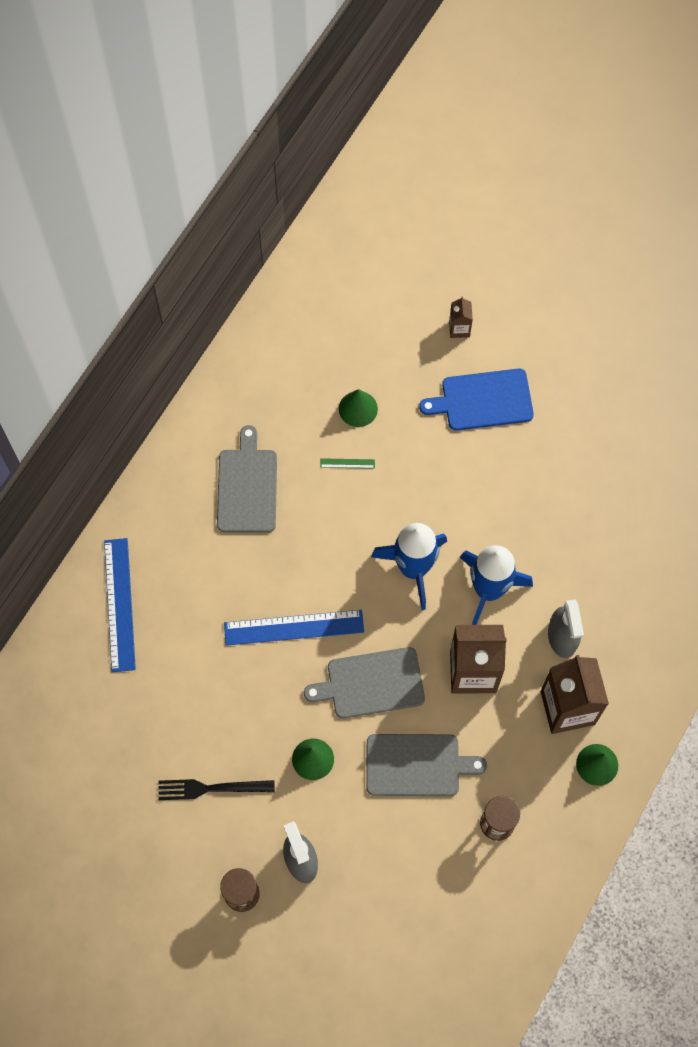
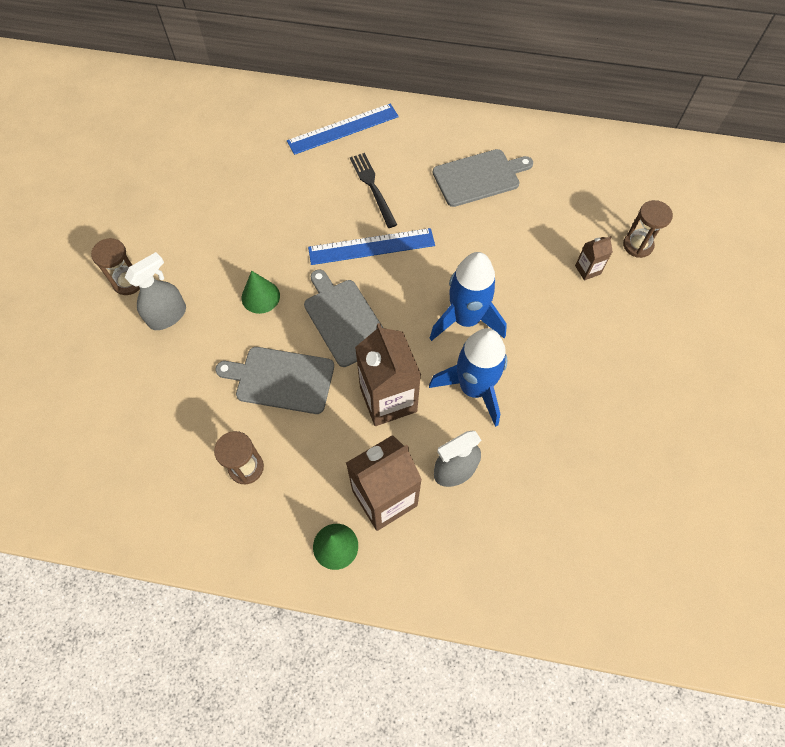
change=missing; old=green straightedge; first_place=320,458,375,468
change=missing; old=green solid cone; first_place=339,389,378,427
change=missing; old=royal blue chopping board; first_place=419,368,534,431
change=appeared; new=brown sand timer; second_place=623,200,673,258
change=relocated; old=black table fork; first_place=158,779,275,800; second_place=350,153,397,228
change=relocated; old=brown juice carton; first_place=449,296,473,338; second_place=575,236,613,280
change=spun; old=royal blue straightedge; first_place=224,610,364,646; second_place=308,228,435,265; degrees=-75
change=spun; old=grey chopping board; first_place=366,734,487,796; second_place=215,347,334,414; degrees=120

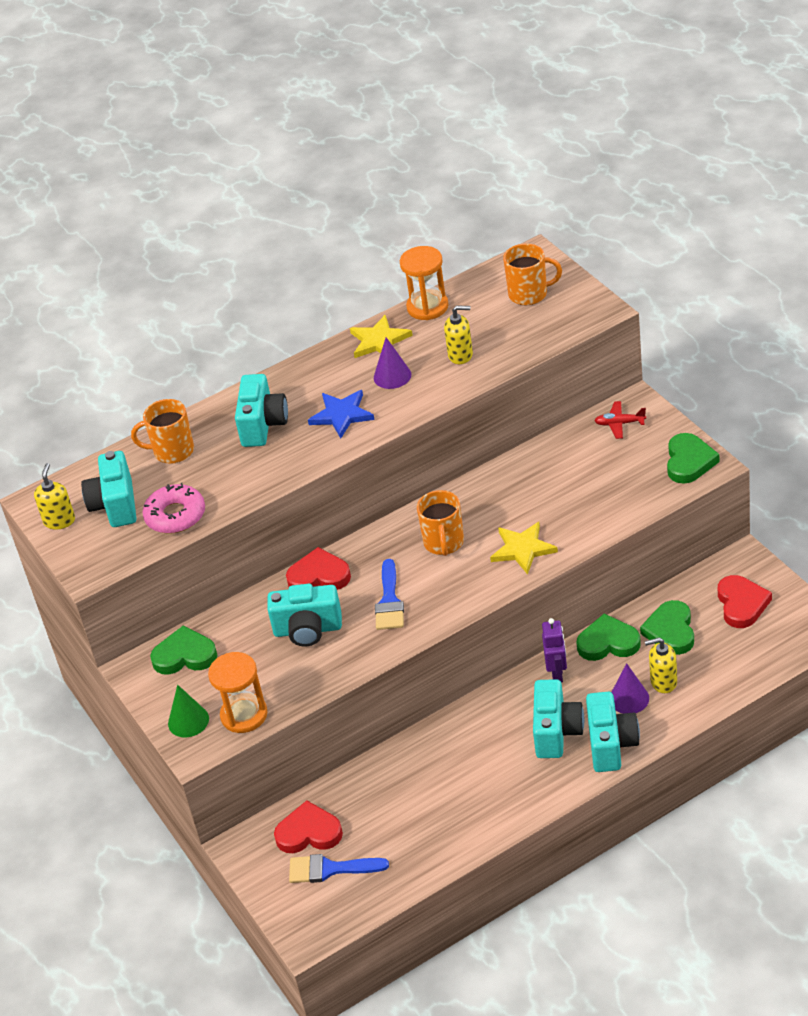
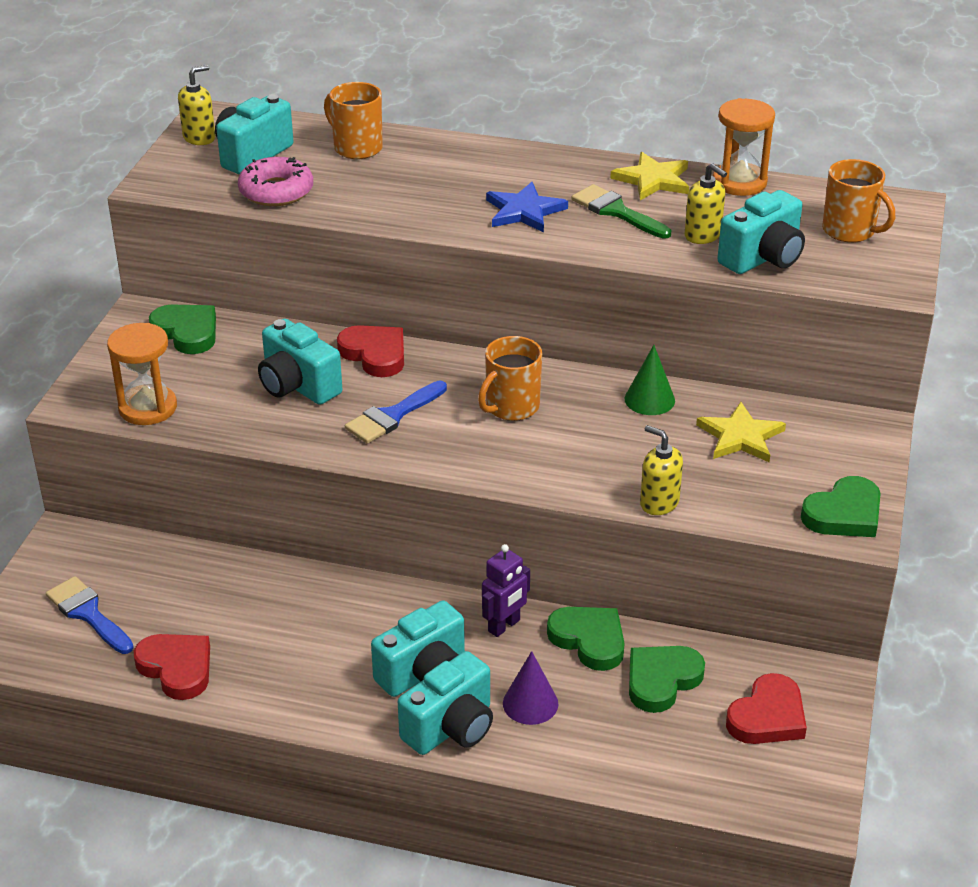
change=missing; old=scarlet toy plane; first_place=594,401,646,439
change=relocated; old=green solid cone; first_place=168,685,209,737; second_place=625,345,675,415
change=relocated; old=turquoise compact camera; first_place=235,374,288,447; second_place=717,190,805,274
change=relocated; old=scarlet love heart; first_place=274,800,343,853; second_place=134,634,210,700
change=relocated; old=golden star shape; first_place=490,522,558,575; second_place=696,402,786,462
change=relocated; old=golden soap pump; first_place=645,638,677,693; second_place=640,425,683,515
change=exchanged; old=royal purple solid cone; new=green brush; first_place=374,337,411,389; second_place=572,184,671,239

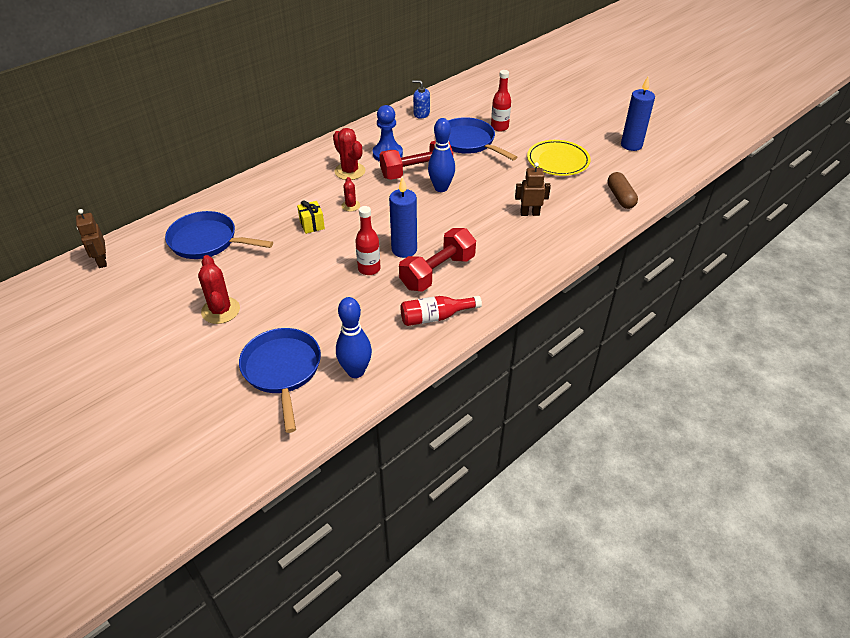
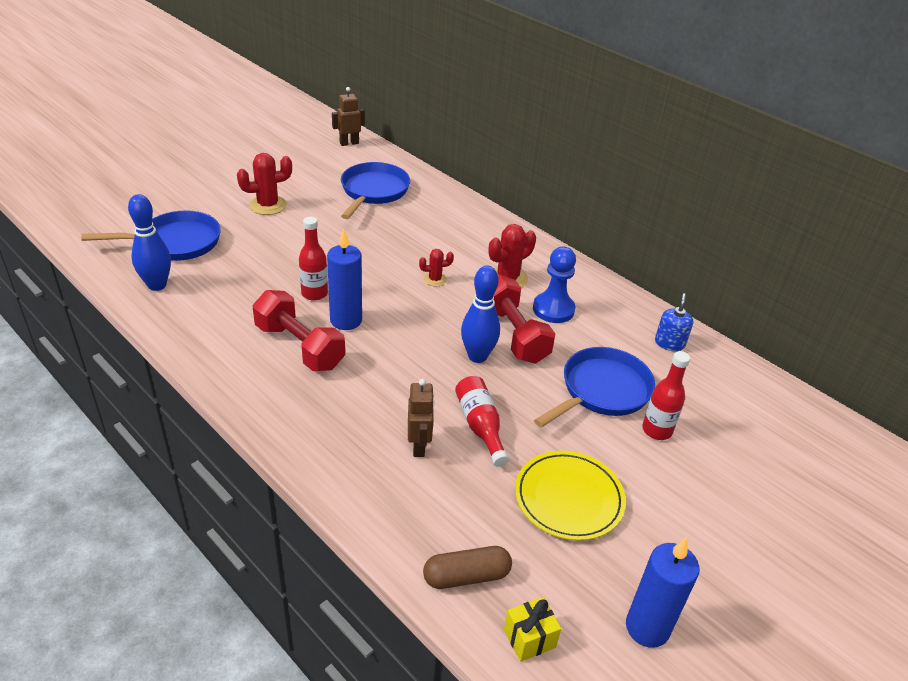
change=relocated; old=golden gift; first_place=297,200,325,234; second_place=504,597,561,662
change=relocated; old=scarlet flask; first_place=400,296,482,326; second_place=455,376,509,467

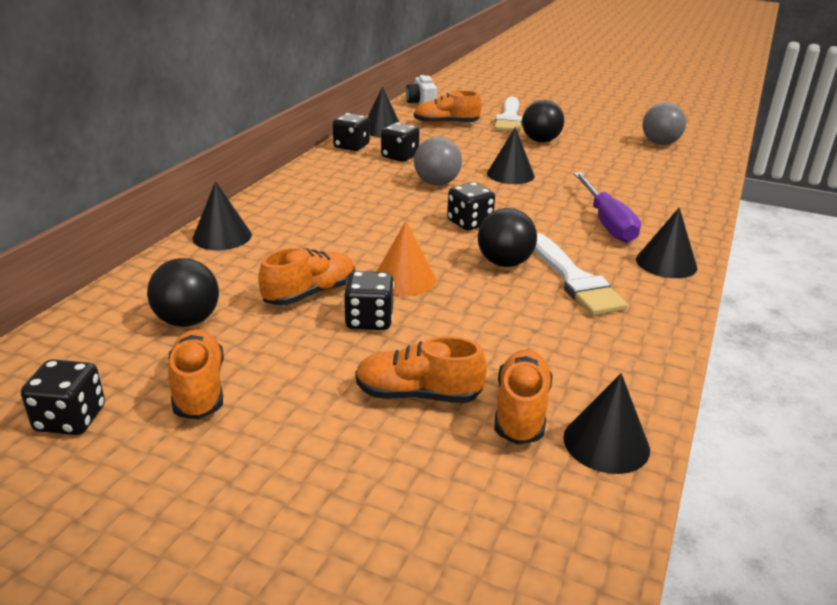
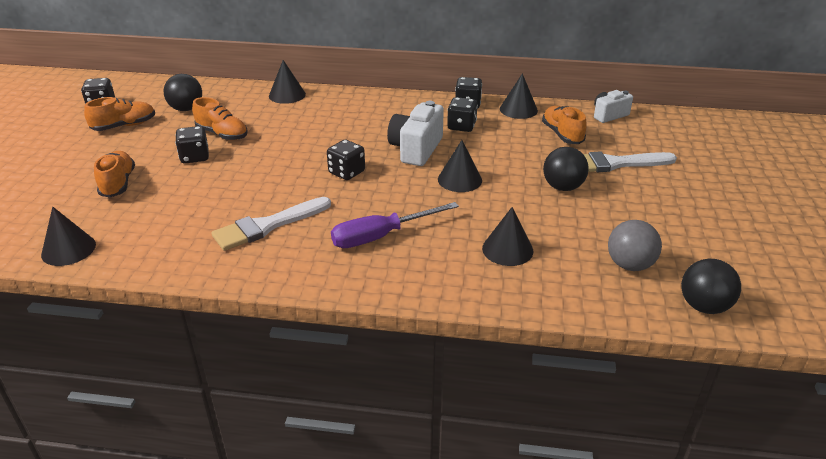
change=missing; old=orange-coloured solid cone; first_place=377,221,436,296
change=missing; old=orange-coloured shoe; first_place=494,350,553,445
change=relocated; old=black play ball; first_place=478,208,537,267; second_place=681,259,741,314
change=relocated; old=black solid cone; first_place=636,207,697,278; second_place=482,207,533,266
change=exchanged; old=grey play ball; new=pure white compact camera; first_place=414,136,462,185; second_place=387,101,444,166

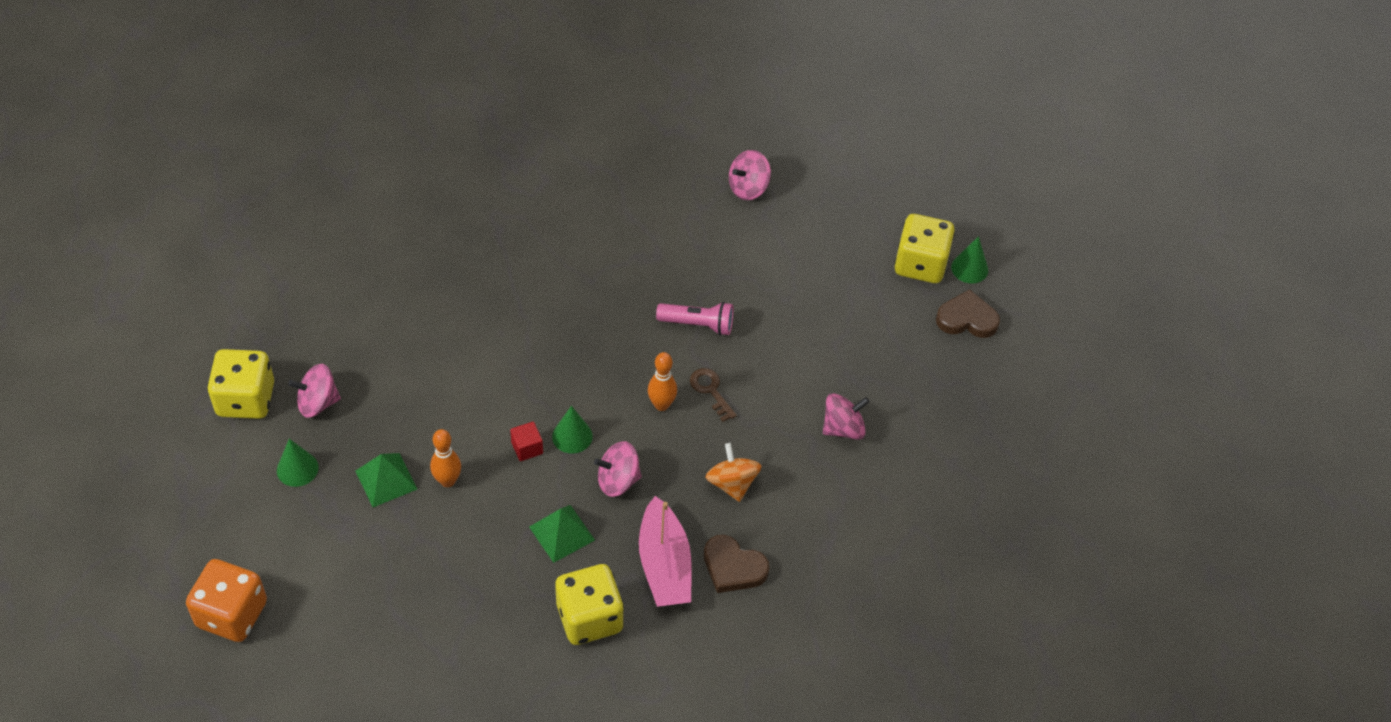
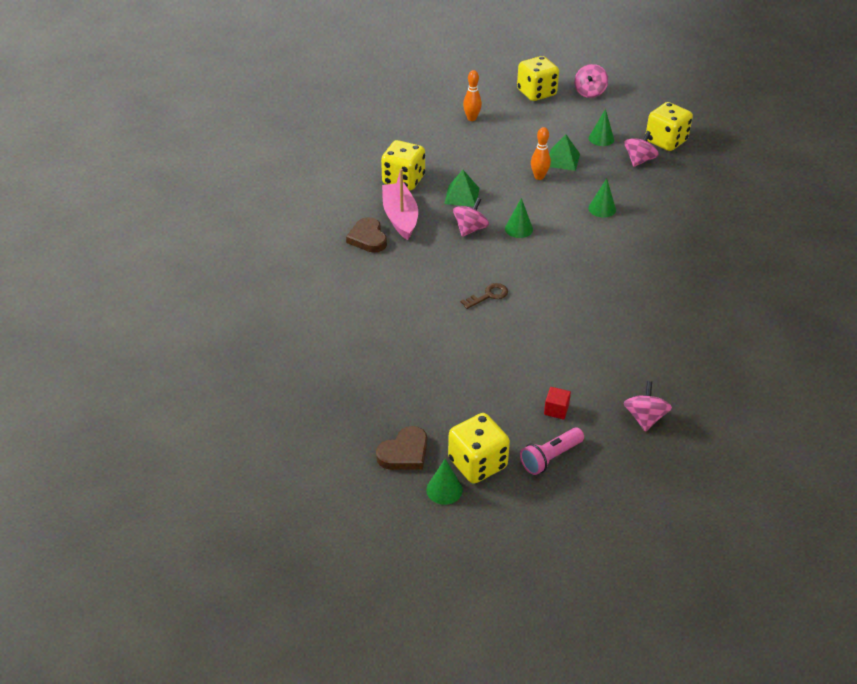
change=missing; old=orange-coloured spinning top; first_place=706,443,761,502
change=appeared; new=green solid cone; second_place=588,178,616,218
change=relocated; old=scarlet block; first_place=510,422,543,461; second_place=544,387,571,420
change=relocated; old=orange-coloured tenpin; first_place=648,352,677,411; second_place=463,70,482,121
change=relocated; old=rosy flashlight; first_place=656,302,734,336; second_place=520,427,584,475
change=relocated; old=rosy spinning top; first_place=823,393,869,440; second_place=574,64,608,98
change=colour; old=orange-coloured die; new=golden die; first_place=186,559,267,642; second_place=517,56,559,101
change=spun; old=rosy boat; first_place=639,496,692,607; second_place=382,169,418,240; degrees=45
change=spun; old=brown key; first_place=690,368,737,422; second_place=461,283,508,309; degrees=-45
change=spun; old=brown love heart; first_place=704,535,769,593; second_place=346,217,387,253; degrees=-90

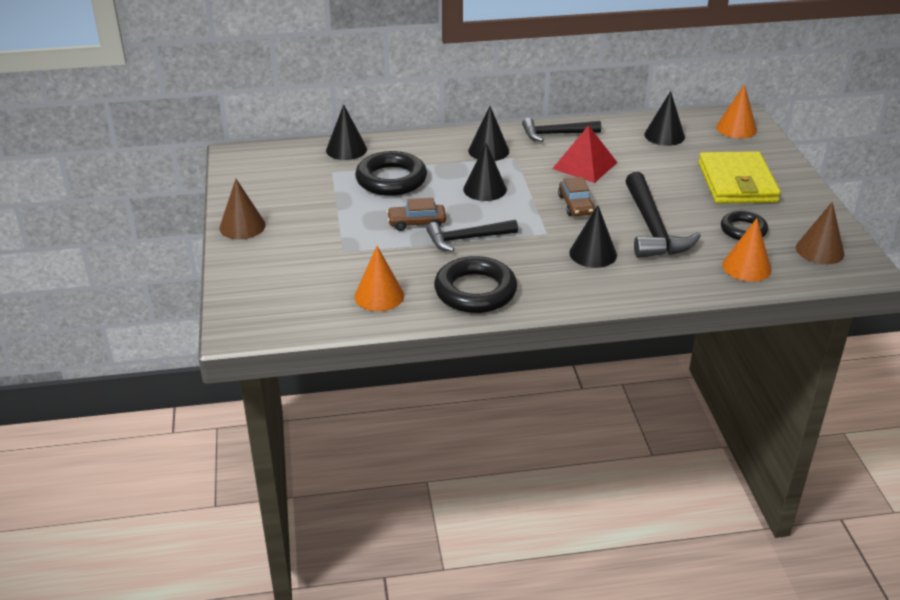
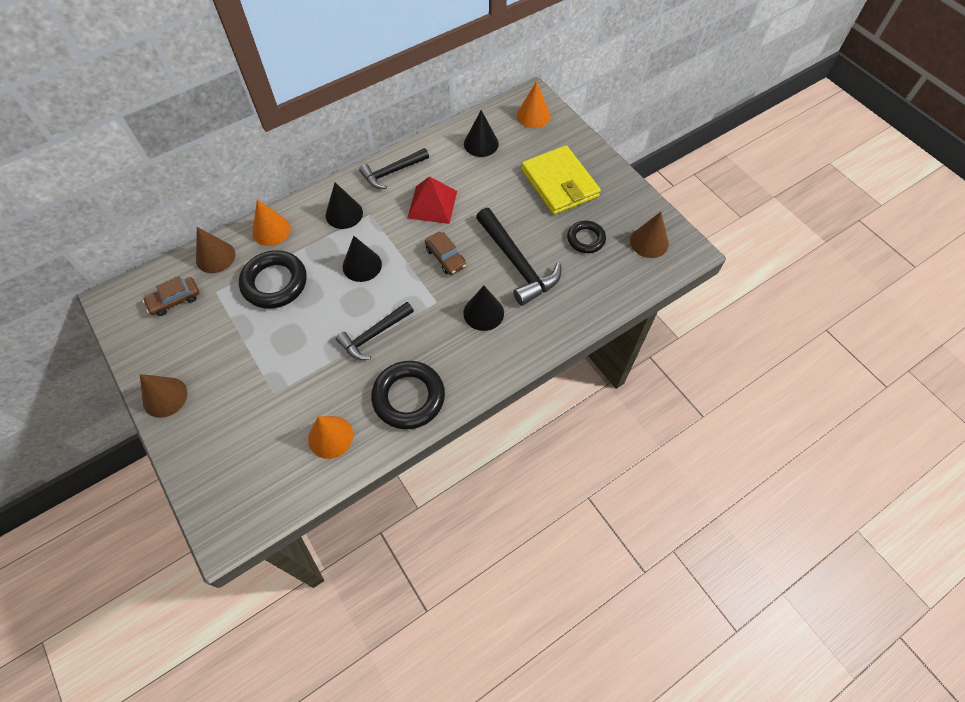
change=relocated; old=brown automobile; first_place=387,198,446,231; second_place=143,276,200,316
change=relocated; old=orange-coloured solid cone; first_place=722,218,772,282; second_place=252,199,291,246
change=colour; old=black solid cone; new=brown solid cone; first_place=326,104,367,160; second_place=196,227,235,273

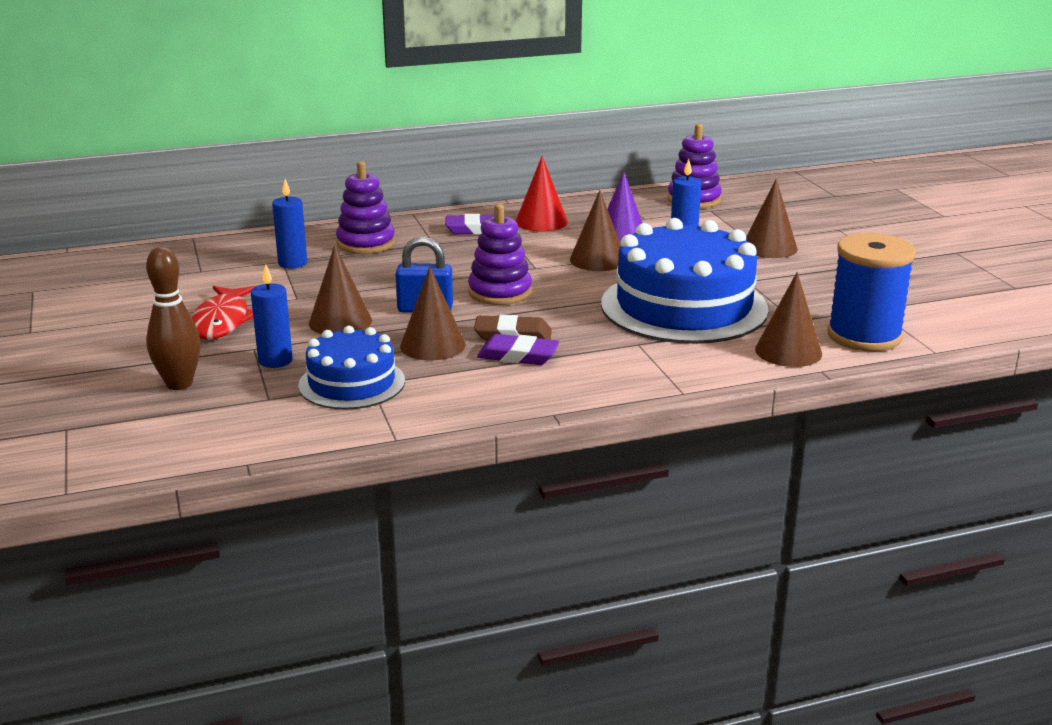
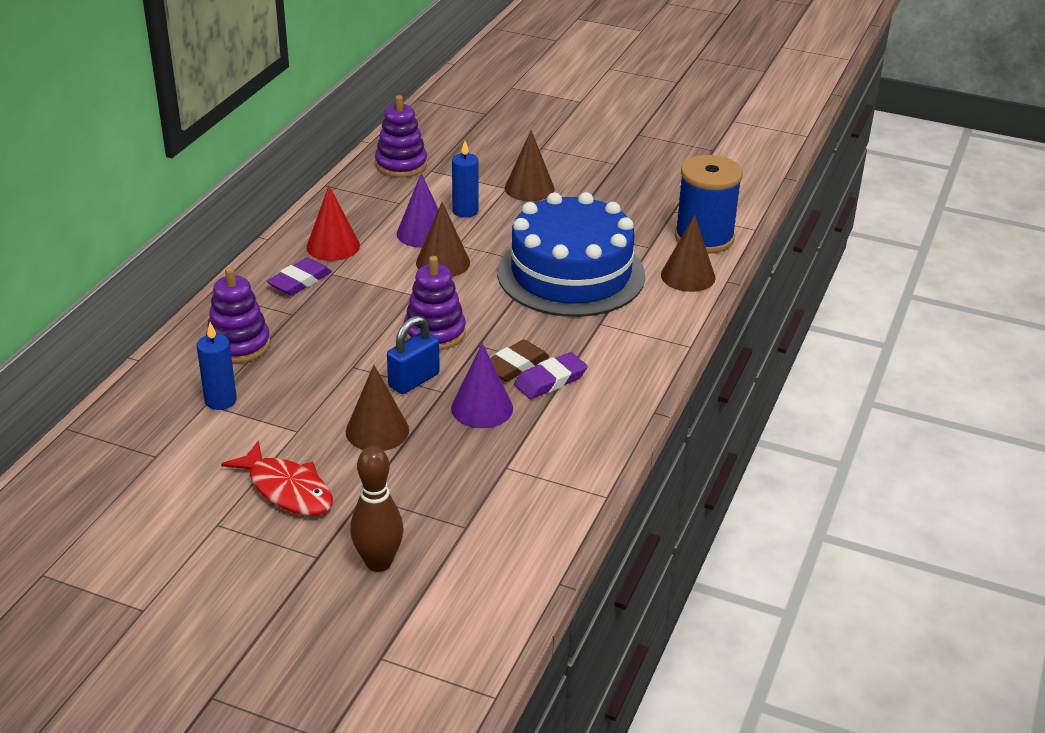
change=missing; old=royal blue wax candle; first_place=251,264,293,368
change=missing; old=royal blue gateau; first_place=298,326,405,410
change=colour; old=brown solid cone; new=royal purple solid cone; first_place=400,267,466,361; second_place=451,343,513,428

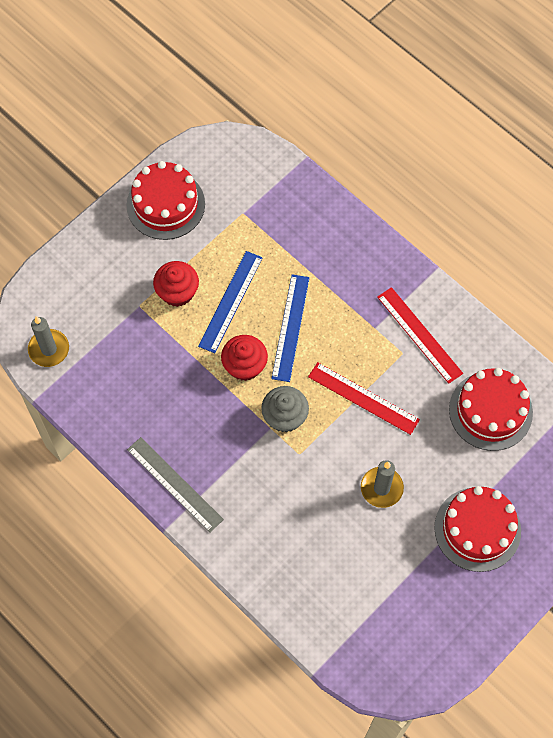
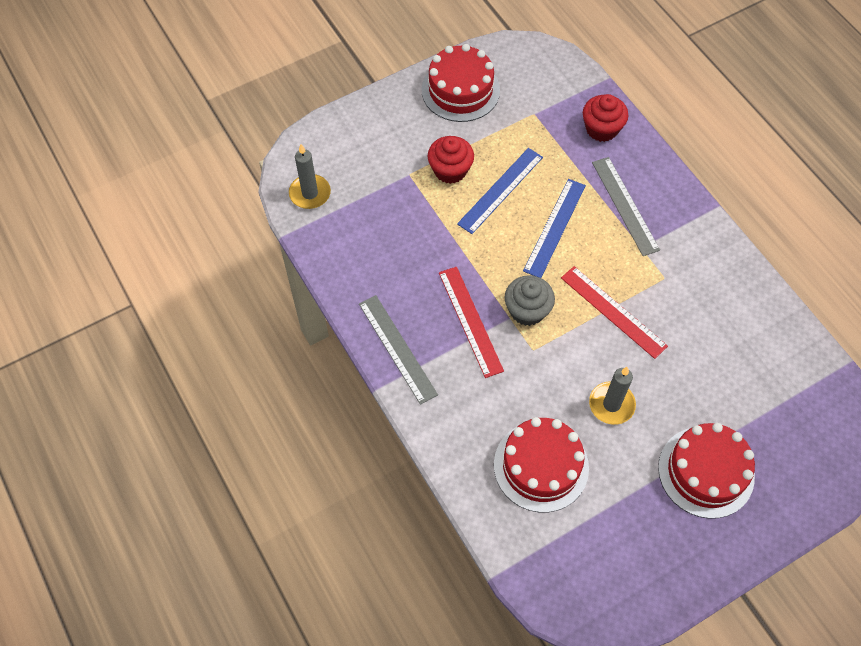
change=appeared; new=grey straightedge; second_place=592,157,660,256
change=relocated; old=scarlet fairy cake; first_place=221,335,268,381; second_place=583,94,628,142
change=relocated; old=scarlet straightedge; first_place=377,287,463,384; second_place=439,267,504,378
change=relocated; old=scarlet gateau; first_place=449,368,533,451; second_place=494,417,589,513

